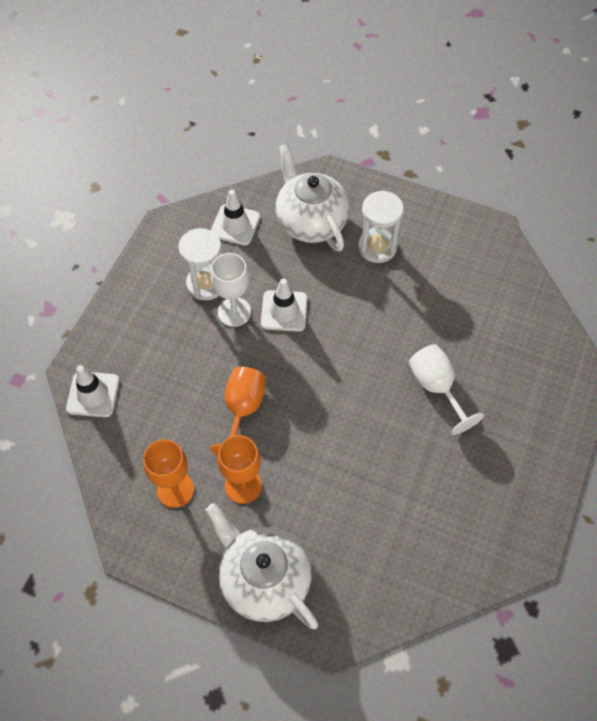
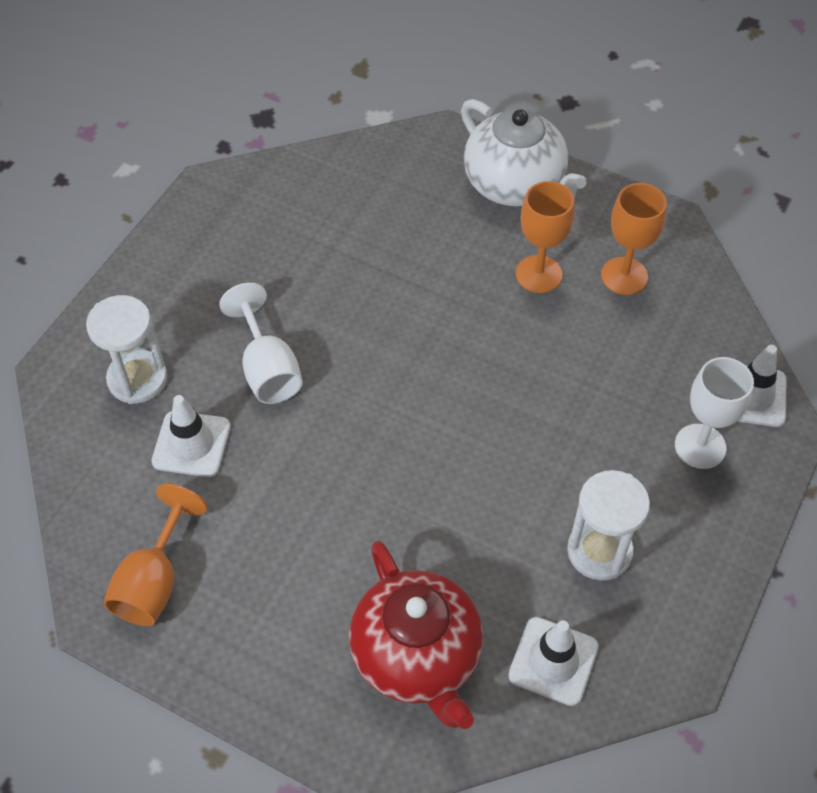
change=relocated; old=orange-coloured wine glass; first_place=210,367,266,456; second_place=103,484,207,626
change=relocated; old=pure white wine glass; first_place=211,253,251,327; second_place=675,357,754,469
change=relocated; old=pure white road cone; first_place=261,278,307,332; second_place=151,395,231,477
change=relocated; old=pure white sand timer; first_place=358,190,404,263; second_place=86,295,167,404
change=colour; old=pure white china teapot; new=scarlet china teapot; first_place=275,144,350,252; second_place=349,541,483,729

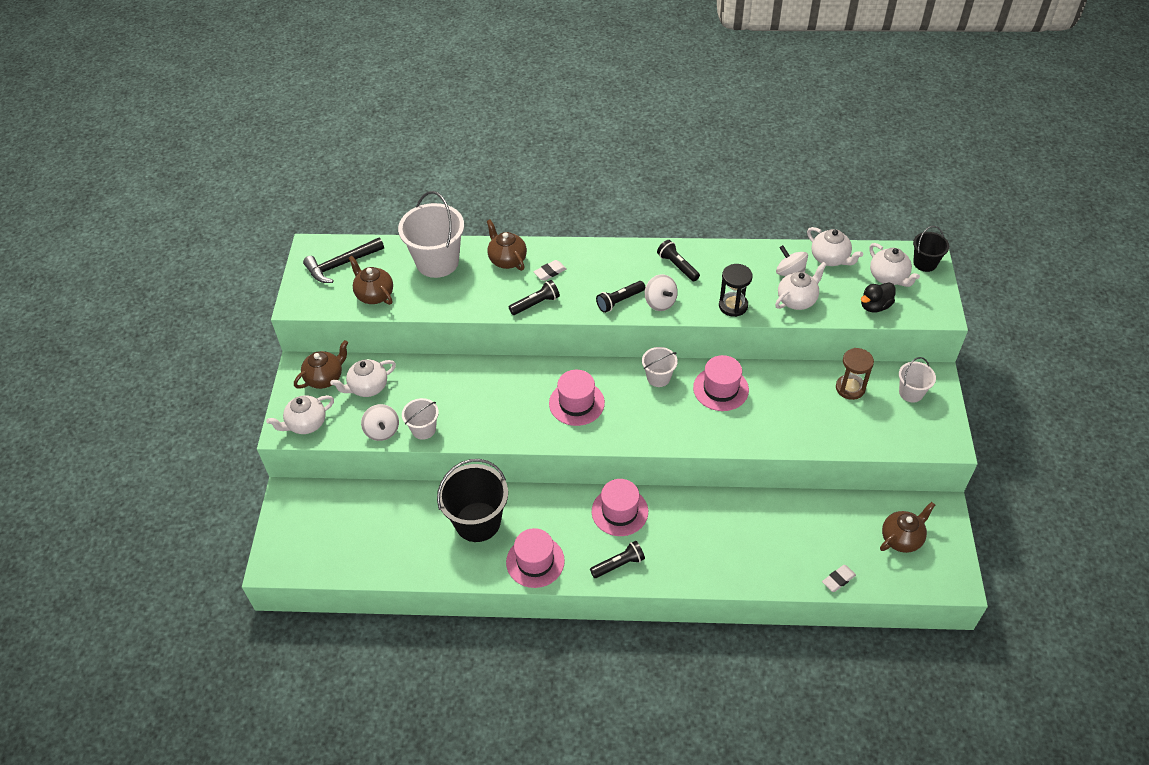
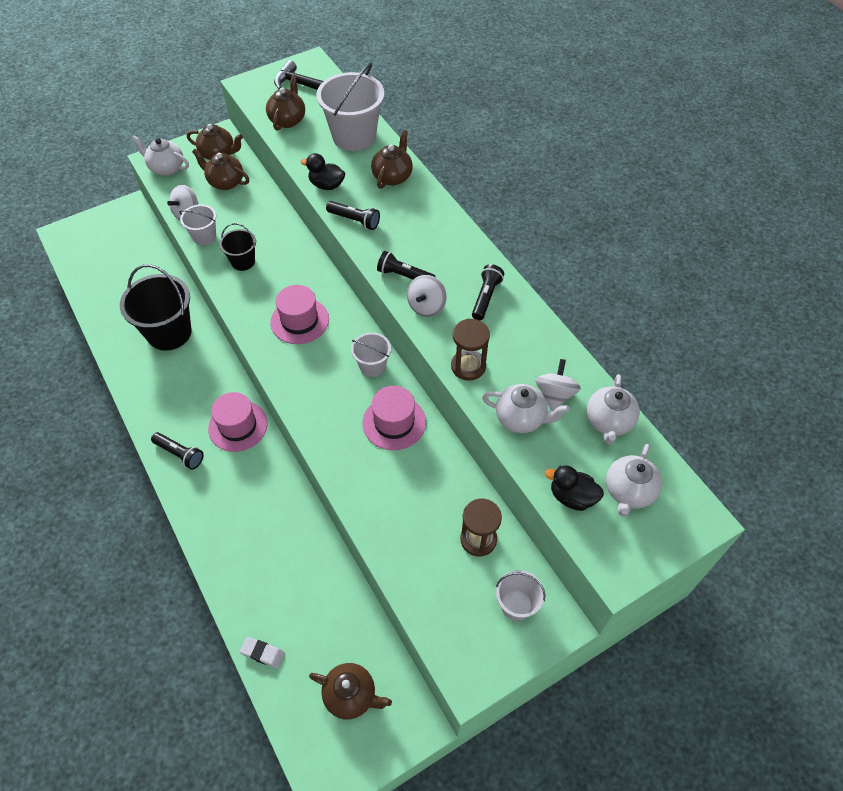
change=missing; old=rosy tall hat; first_place=506,528,565,588
change=missing; old=pure white pencil eraser; first_place=534,260,567,281
change=appeared; new=black toy duck; second_place=300,153,345,190
change=relocated; old=black sand bucket; first_place=913,226,949,272; second_place=219,223,256,271
change=colour; old=pure white china teapot; new=brown china teapot; first_place=330,359,396,397; second_place=192,149,249,190
change=colour; old=black sand timer; new=brown sand timer; first_place=719,264,753,317; second_place=451,319,490,380

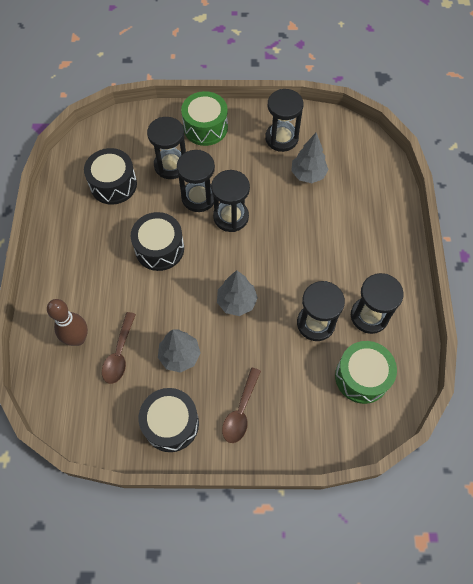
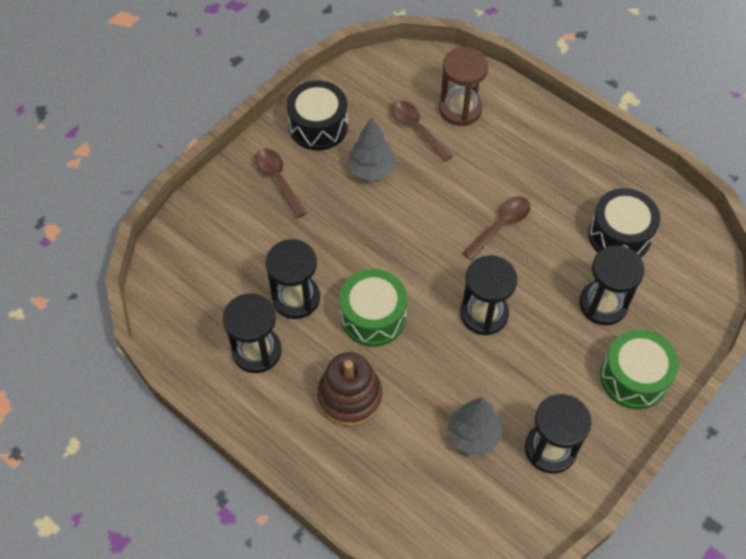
change=missing; old=black sand timer; first_place=177,150,215,212
change=missing; old=grey tree; first_place=217,271,258,316
change=appeared; new=brown stacking toy; second_place=317,352,382,427
change=relocated; old=green snare drum; first_place=335,341,397,404; second_place=340,269,407,347
change=exchanged; old=brown tenpin; new=brown sand timer; first_place=47,299,88,346; second_place=439,47,489,126
change=exchanged; old=black snare drum; new=brown spoon; first_place=131,212,184,271; second_place=463,196,530,260

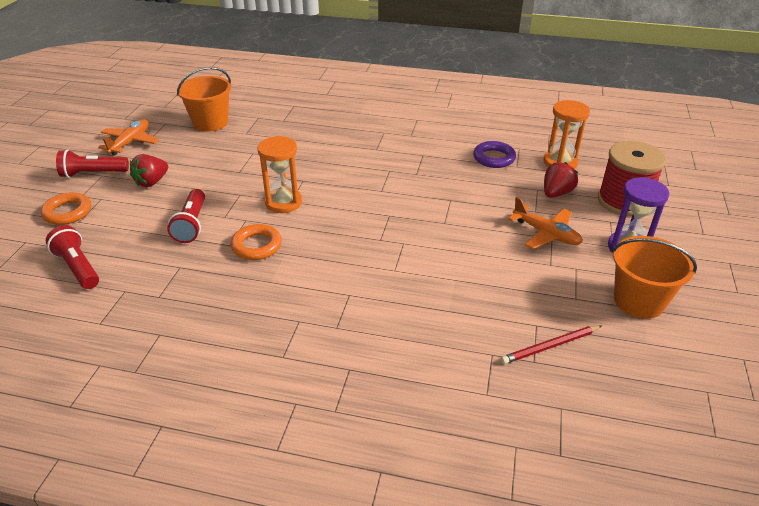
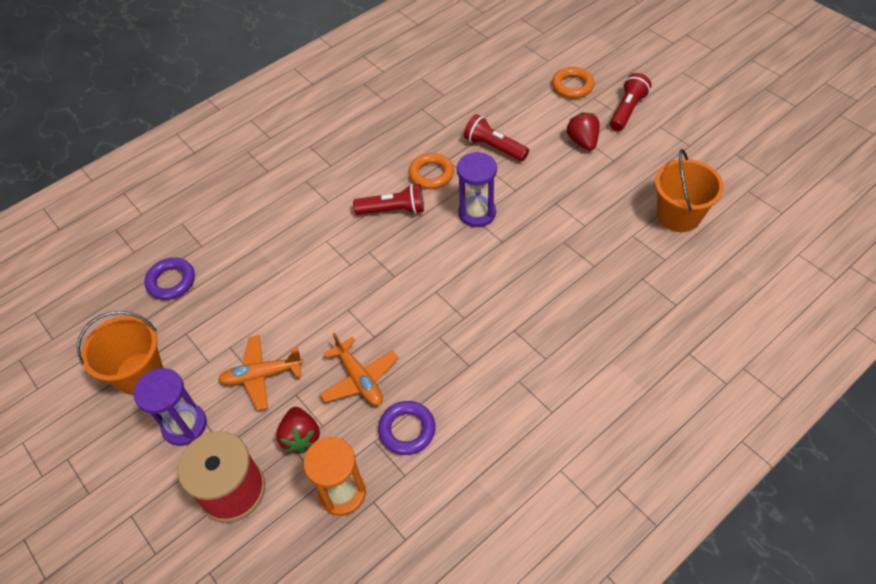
change=relocated; old=scarlet flashlight; first_place=46,225,99,289; second_place=353,184,424,215
change=relocated; old=orange-coloured toy plane; first_place=98,119,159,155; second_place=320,333,398,406
change=exchanged; old=scarlet pencil; new=royal purple ring; first_place=501,325,602,364; second_place=144,258,195,300
change=colour; old=orange-coloured sand timer; new=royal purple sand timer; first_place=258,136,302,213; second_place=457,152,497,227

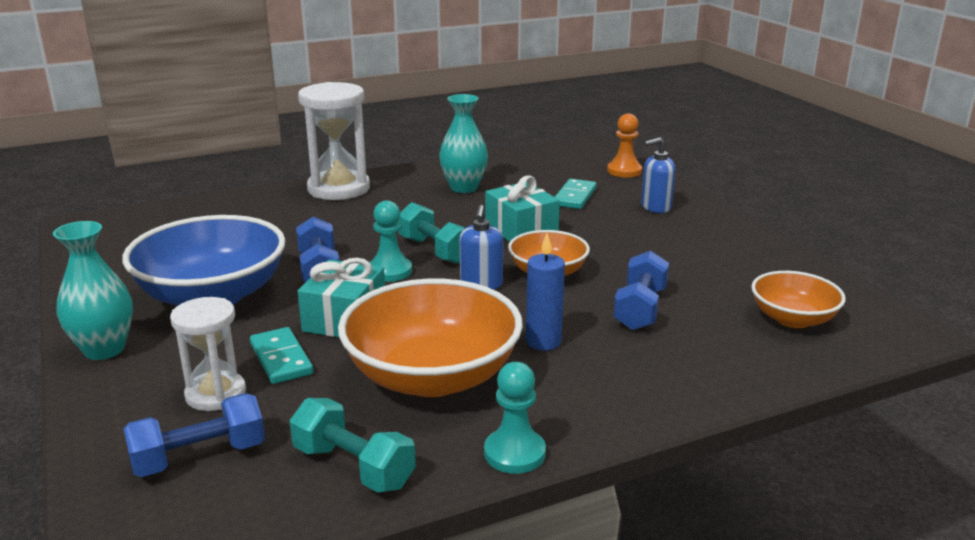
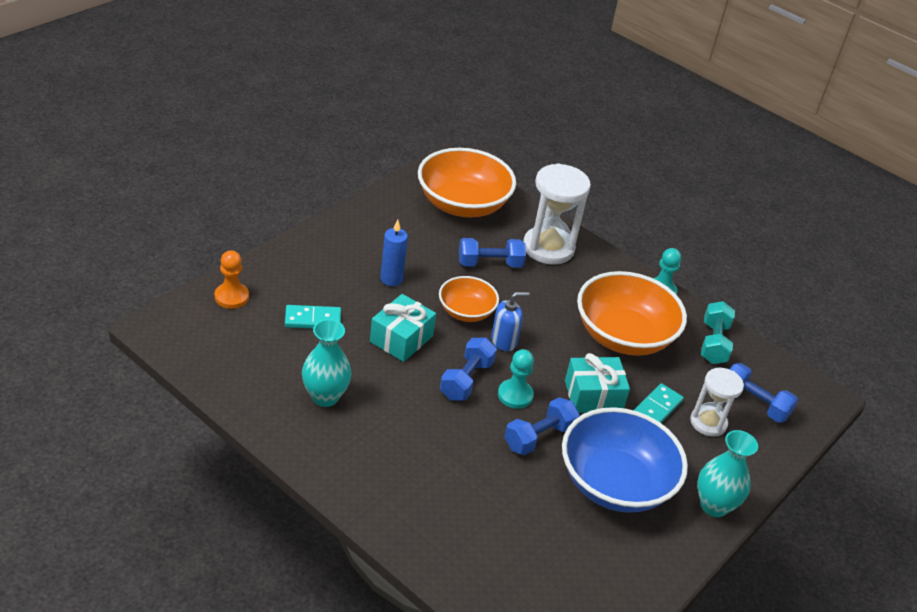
change=missing; old=royal blue soap pump; first_place=641,137,676,213
change=relocated; old=pure white sand timer; first_place=298,82,370,200; second_place=523,163,591,265
change=relocated; old=royal blue wax candle; first_place=526,233,565,351; second_place=380,220,408,286
change=colour; old=turquoise hand weight; new=royal blue hand weight; first_place=399,202,465,264; second_place=440,338,497,401
change=size; old=orange-coloured deep dish; first_place=751,271,846,328; second_place=418,148,516,218; factor=1.8

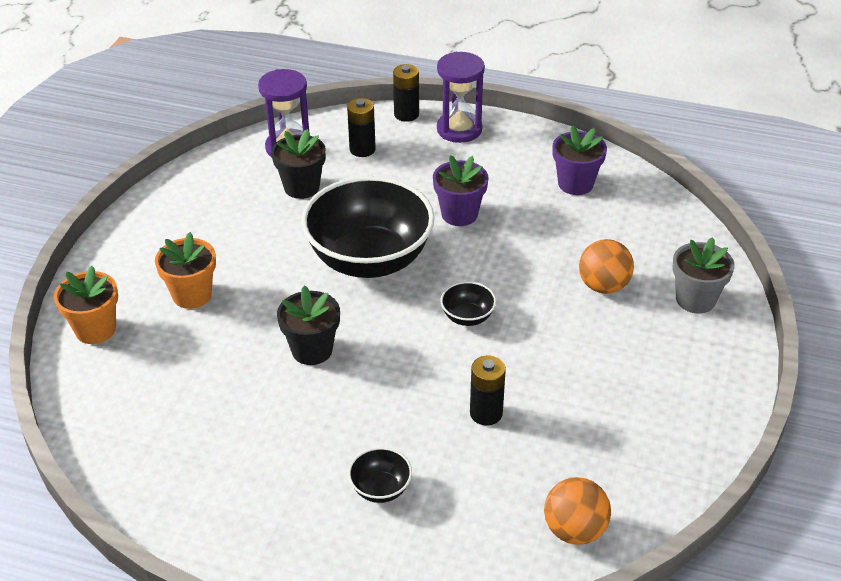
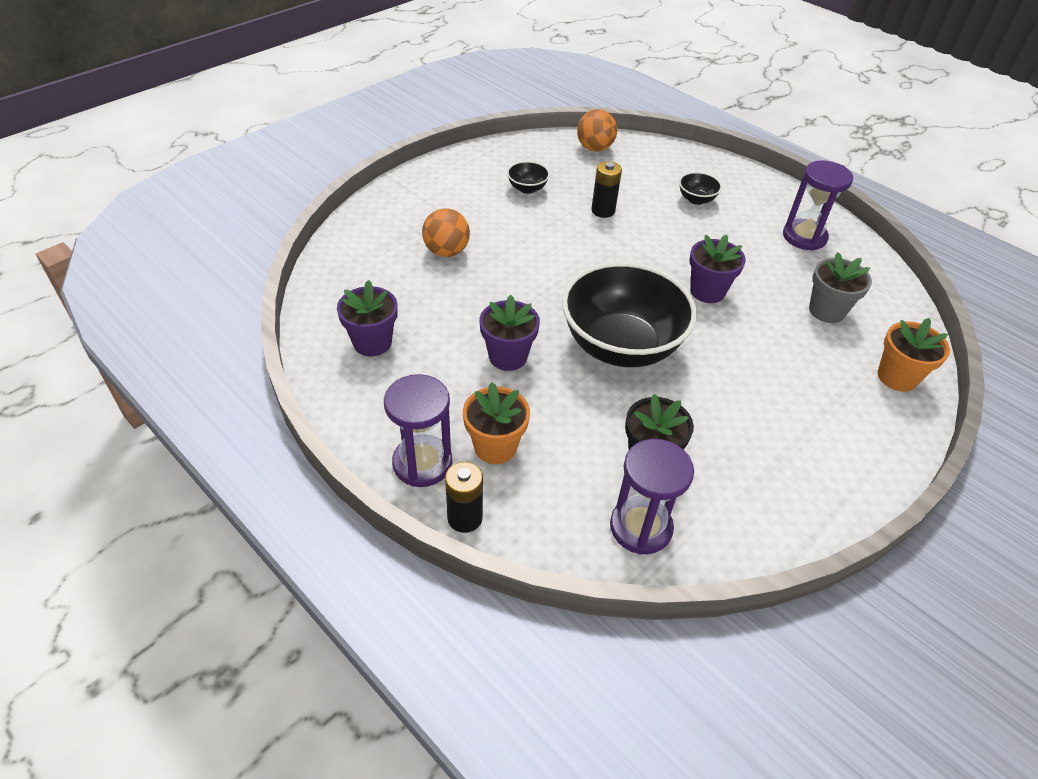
change=missing; old=black AA battery; first_place=347,98,376,157
change=appeared; new=royal purple sand timer; second_place=783,160,853,251
change=relocated; old=orange-coloured potted plant; first_place=155,232,216,309; second_place=463,382,530,464
change=relocated; old=black deep dish; first_place=440,281,496,326; second_place=507,161,550,194
change=relocated; old=grey potted plant; first_place=672,237,735,314; second_place=809,252,872,323
change=colour; old=black potted plant; new=royal purple potted plant; first_place=277,285,340,365; second_place=690,234,746,303

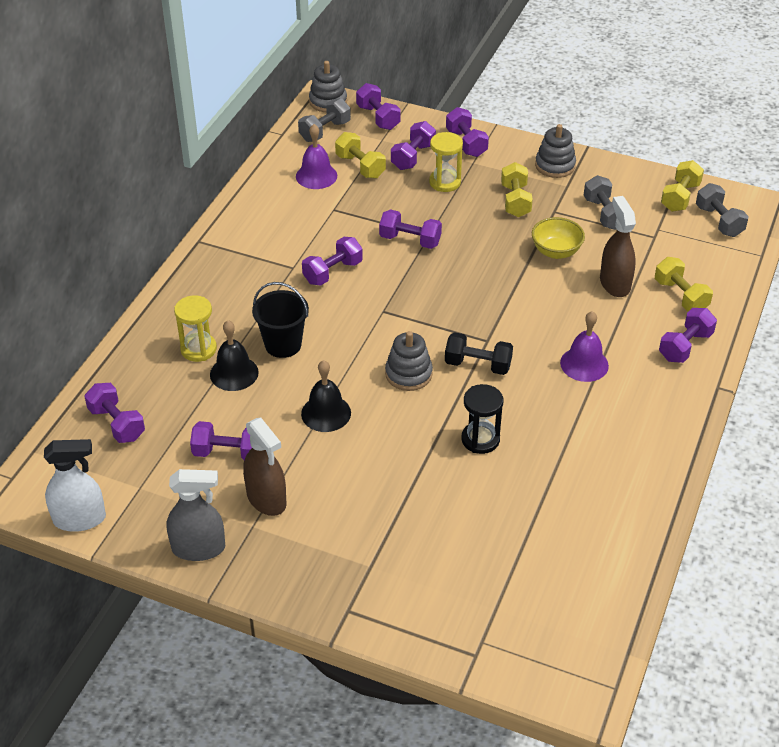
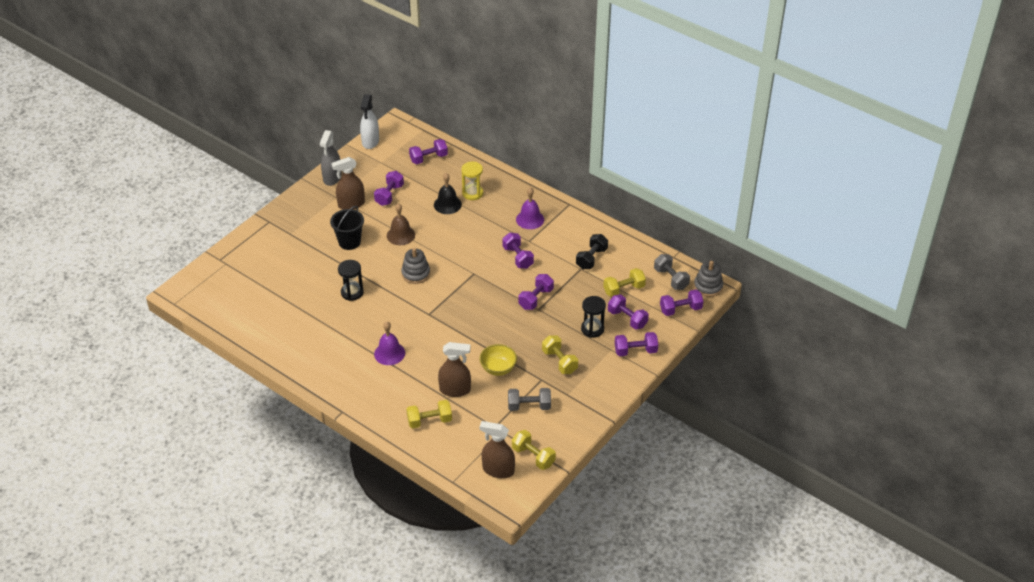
change=missing; old=grey stacking toy; first_place=535,124,576,178
change=missing; old=royal purple hand weight; first_place=659,308,717,363
change=relocated; old=black sand bucket; first_place=252,282,309,358; second_place=330,206,364,250
change=relocated; old=royal purple hand bell; first_place=296,124,337,189; second_place=516,187,544,229
change=relocated; old=black hand weight; first_place=445,332,513,375; second_place=576,234,608,269
change=exchanged; old=grey hand weight; new=brown sprayer; first_place=696,183,749,237; second_place=479,421,515,478
change=colour; old=black hand bell; new=brown hand bell; first_place=301,360,351,432; second_place=387,203,415,245
change=colour; old=golden sand timer; new=black sand timer; first_place=429,132,463,192; second_place=581,296,606,338
change=spun; old=golden hand weight; first_place=501,162,533,217; second_place=542,335,578,374; degrees=45

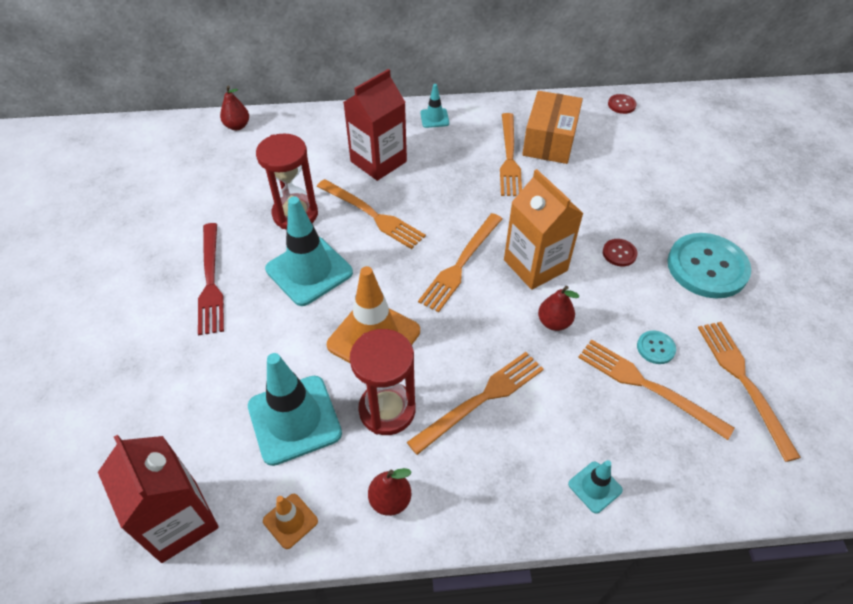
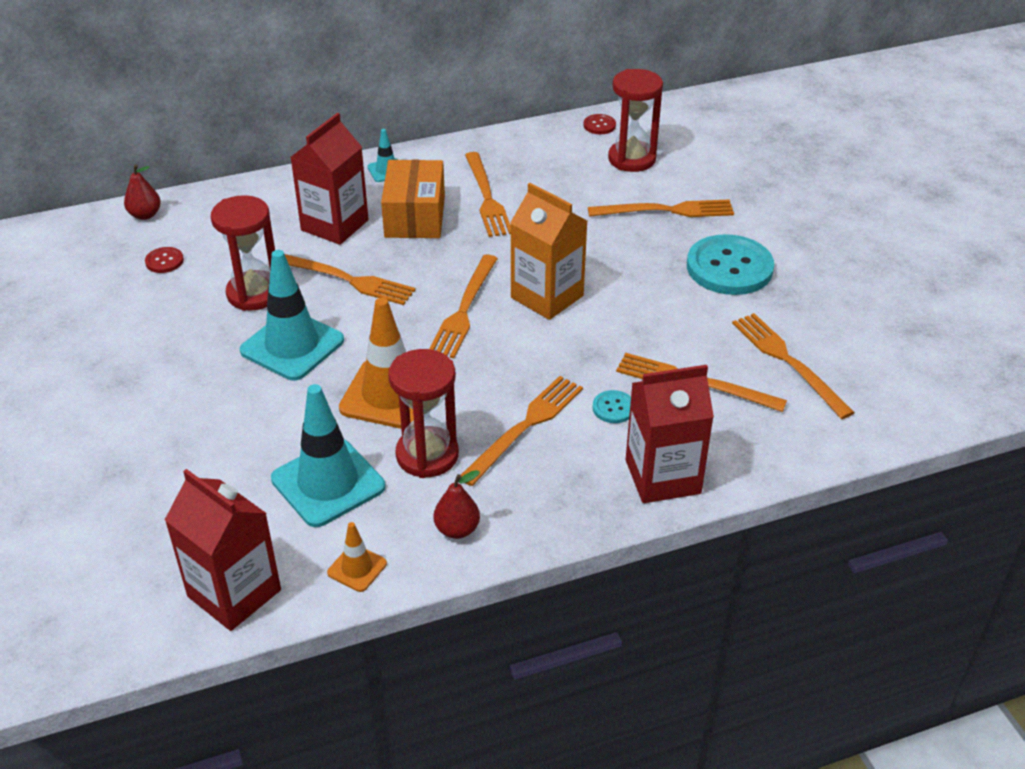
change=missing; old=scarlet table fork; first_place=198,223,224,336
change=missing; old=scarlet pear; first_place=538,286,579,331
change=appeared; new=orange-coloured table fork; second_place=588,200,734,217
change=appeared; new=scarlet sand timer; second_place=608,69,663,172
change=relocated; old=orange-coloured box; first_place=522,91,583,164; second_place=381,160,445,238
change=relocated; old=scarlet sewing button; first_place=603,239,637,266; second_place=145,247,184,273
change=relocated; old=turquoise sewing button; first_place=637,331,676,364; second_place=593,390,631,423
change=exchanged; old=turquoise road cone; new=scarlet juice carton; first_place=568,460,623,513; second_place=626,365,714,503

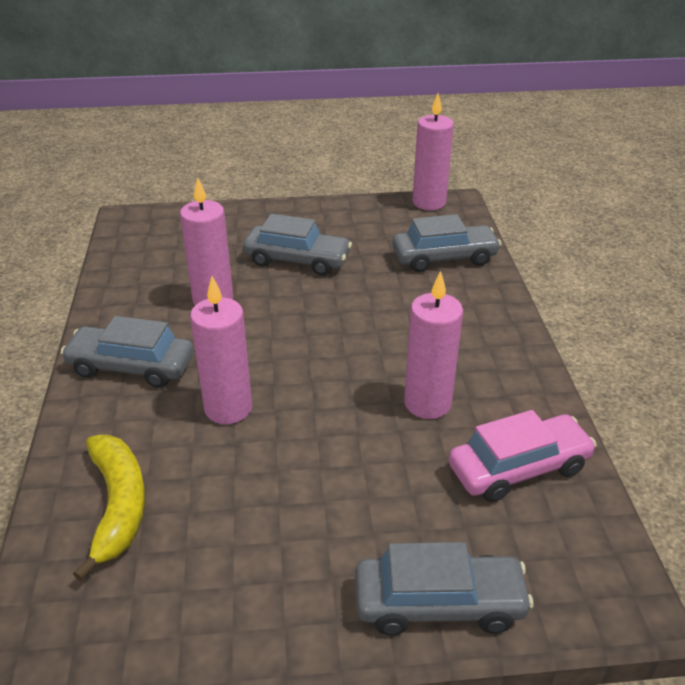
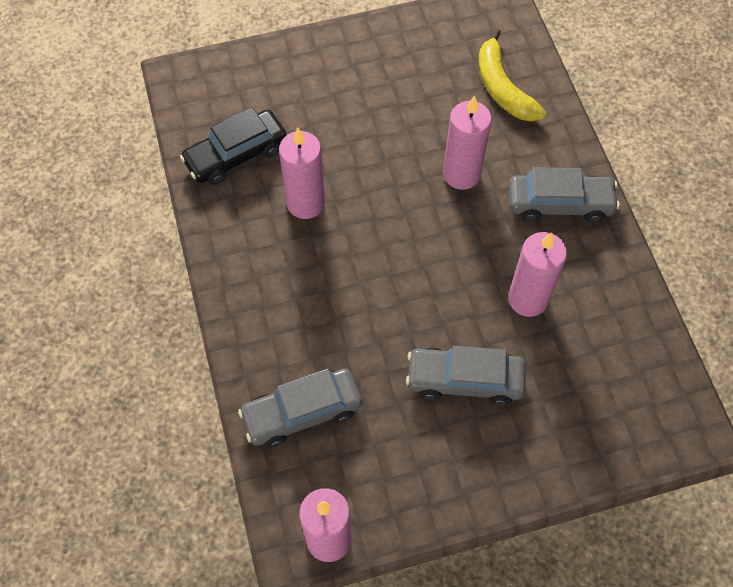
change=missing; old=grey automobile; first_place=355,542,534,635
change=colour; old=rosy automobile; new=black automobile; first_place=448,410,597,502; second_place=180,107,287,185

